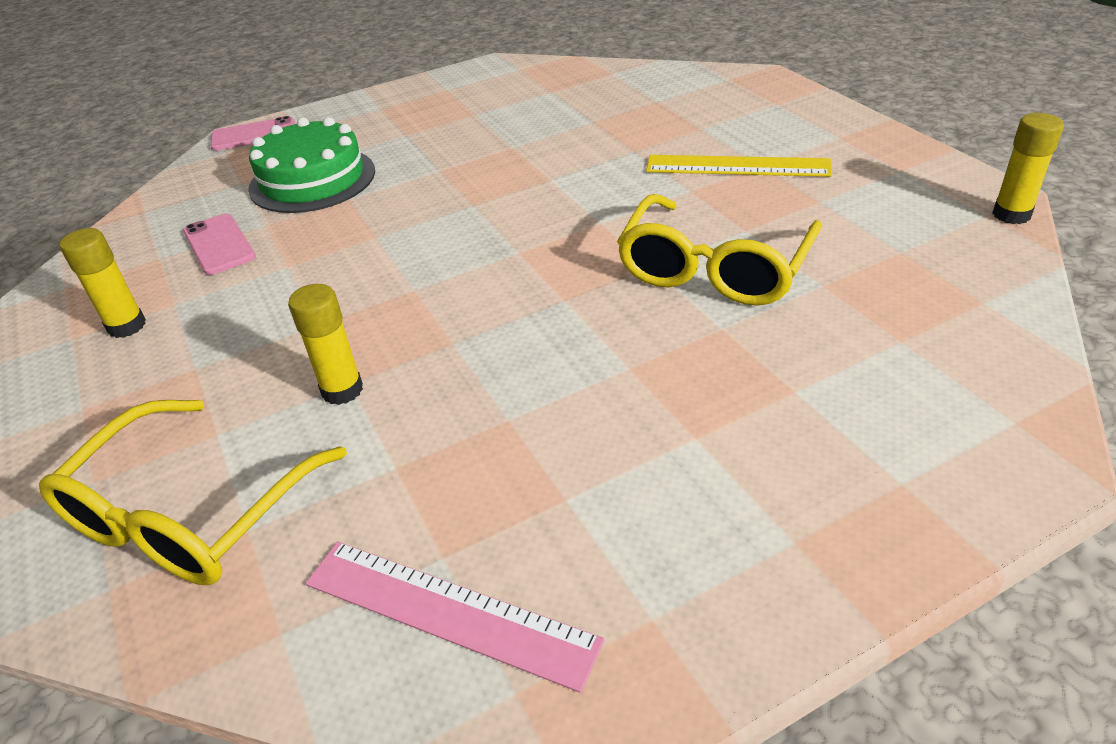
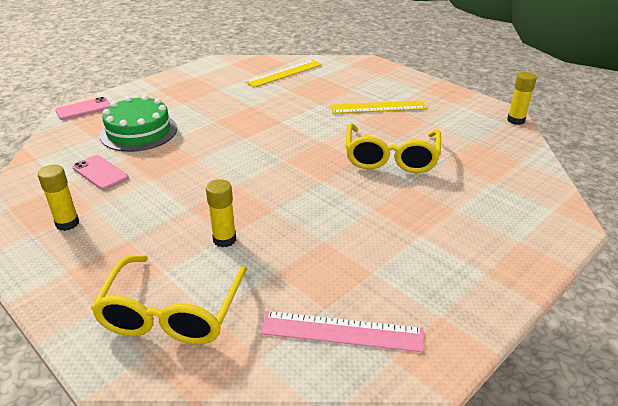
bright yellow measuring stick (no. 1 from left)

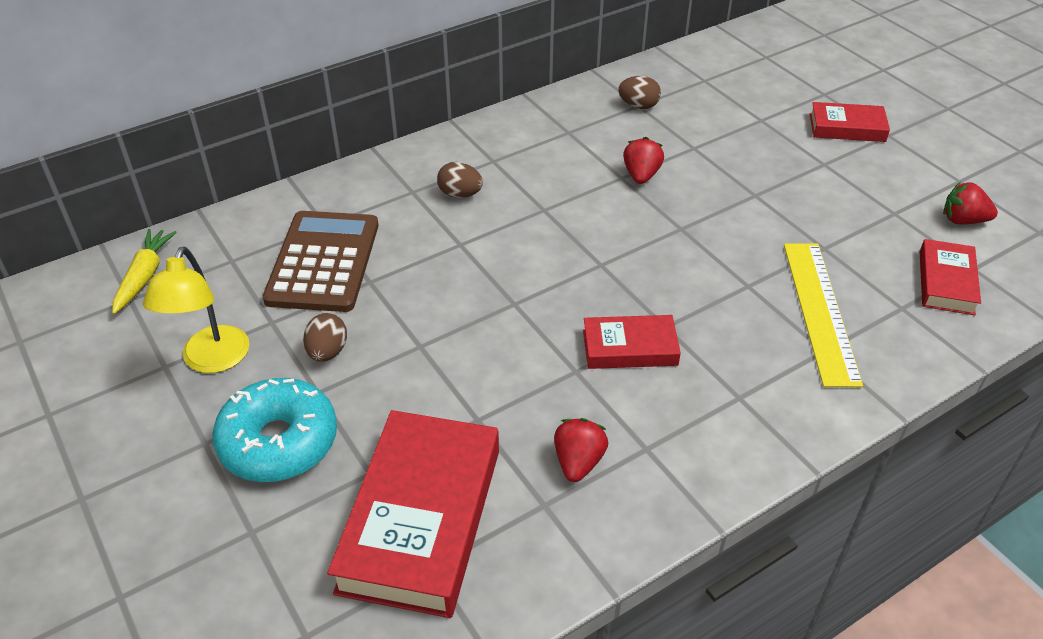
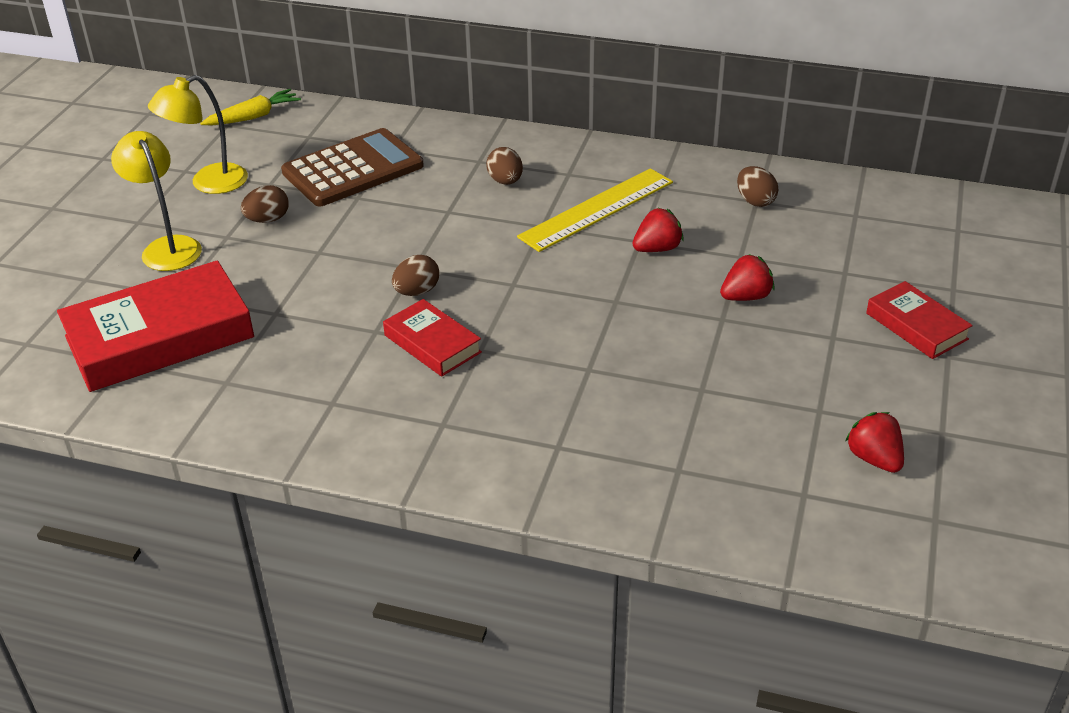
crimson hardback (no. 4 from left in the first image)
bright yellow measuring stick
bright yellow reading lamp (no. 1 from left)
crimson strawberry (no. 2 from left)
dark brown toy egg (no. 2 from left)

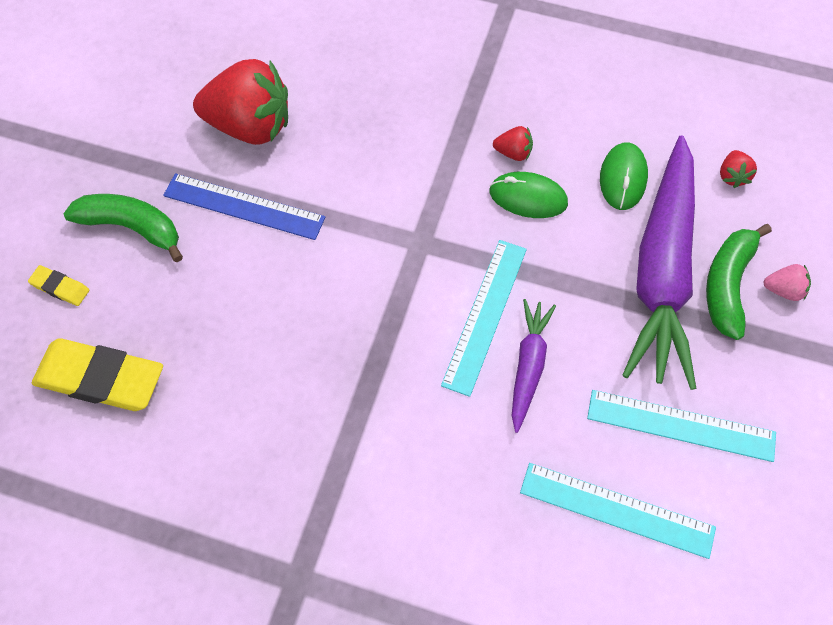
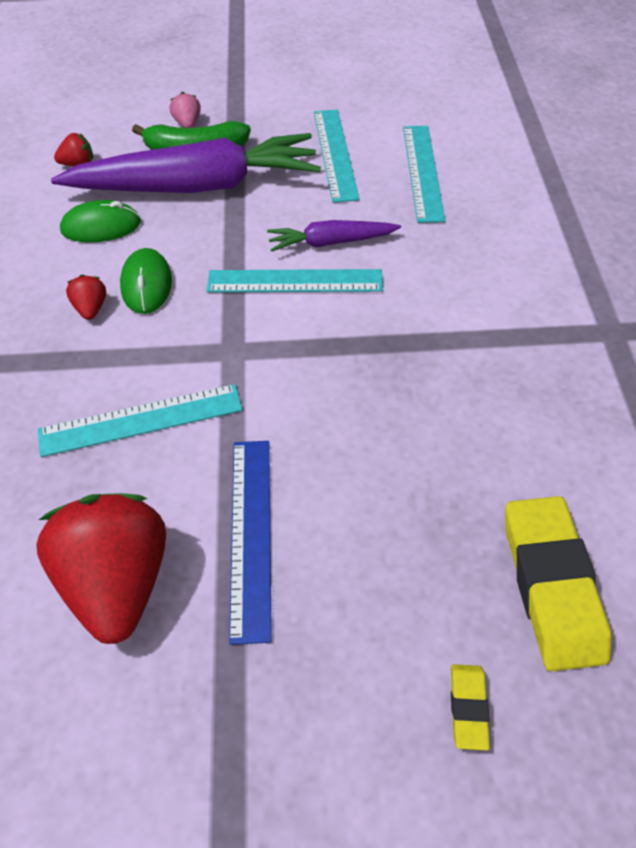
emerald banana (no. 1 from left in the first image)
aqua measuring stick (no. 1 from left)

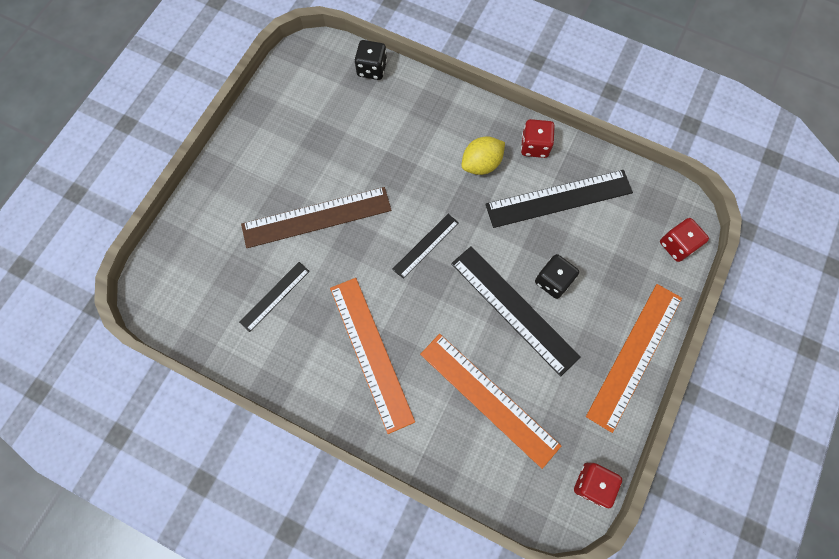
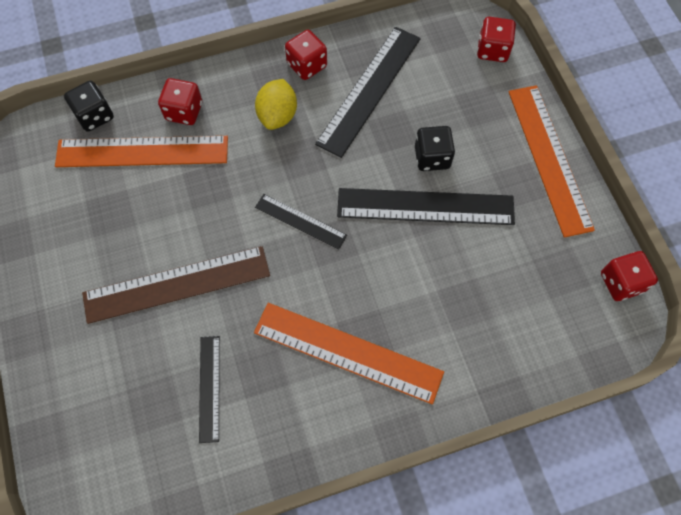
dark brown measuring stick
ebony measuring stick (no. 2 from left)
orange measuring stick (no. 1 from left)
crimson game die (no. 1 from left)

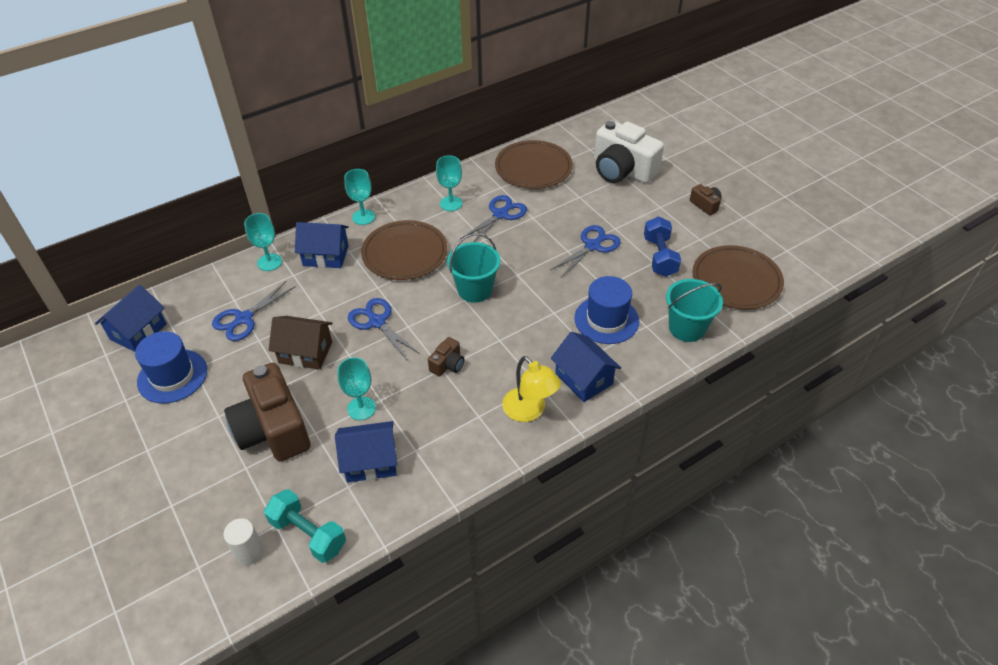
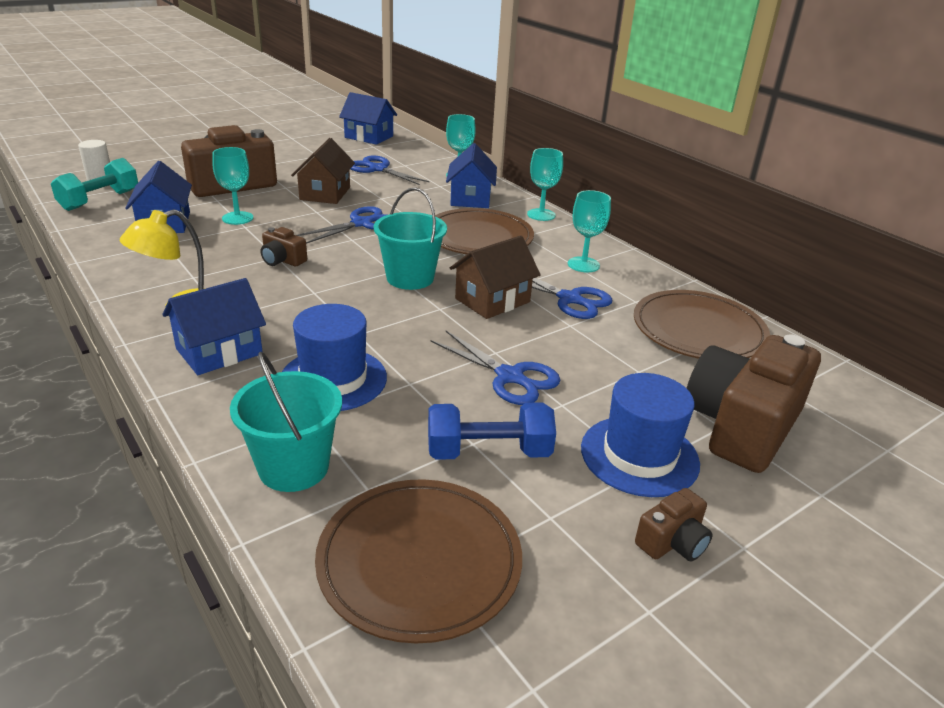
dark brown compact camera (no. 4 from left)
royal blue top hat (no. 2 from left)
dark brown house (no. 2 from left)

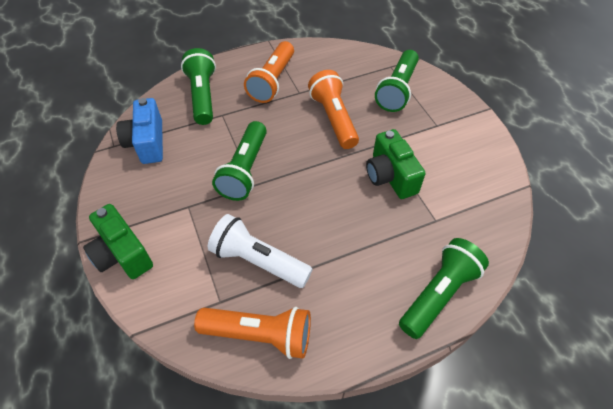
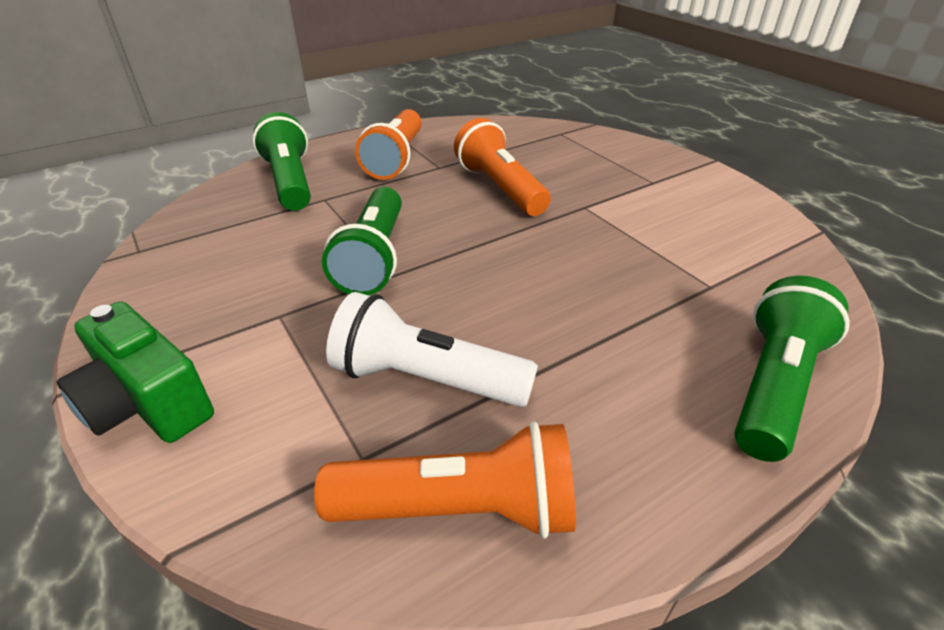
emerald torch (no. 3 from left in the first image)
royal blue compact camera
emerald compact camera (no. 2 from left in the first image)

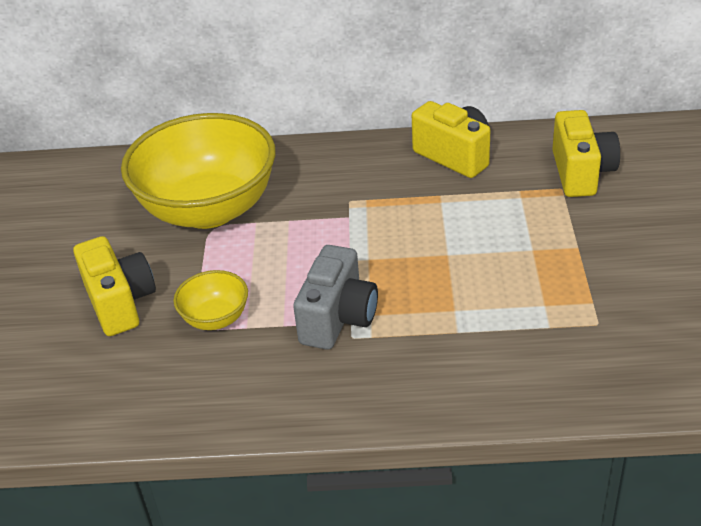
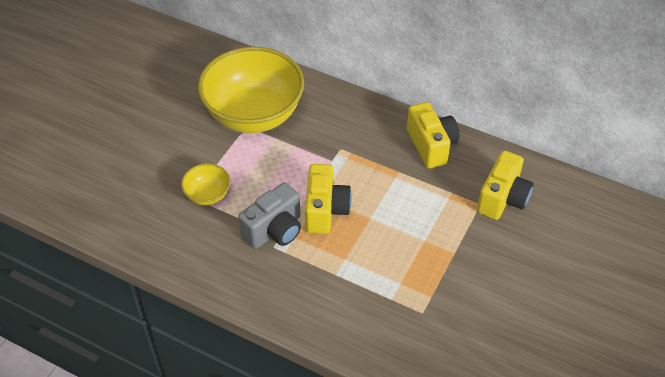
bright yellow compact camera (no. 1 from left)

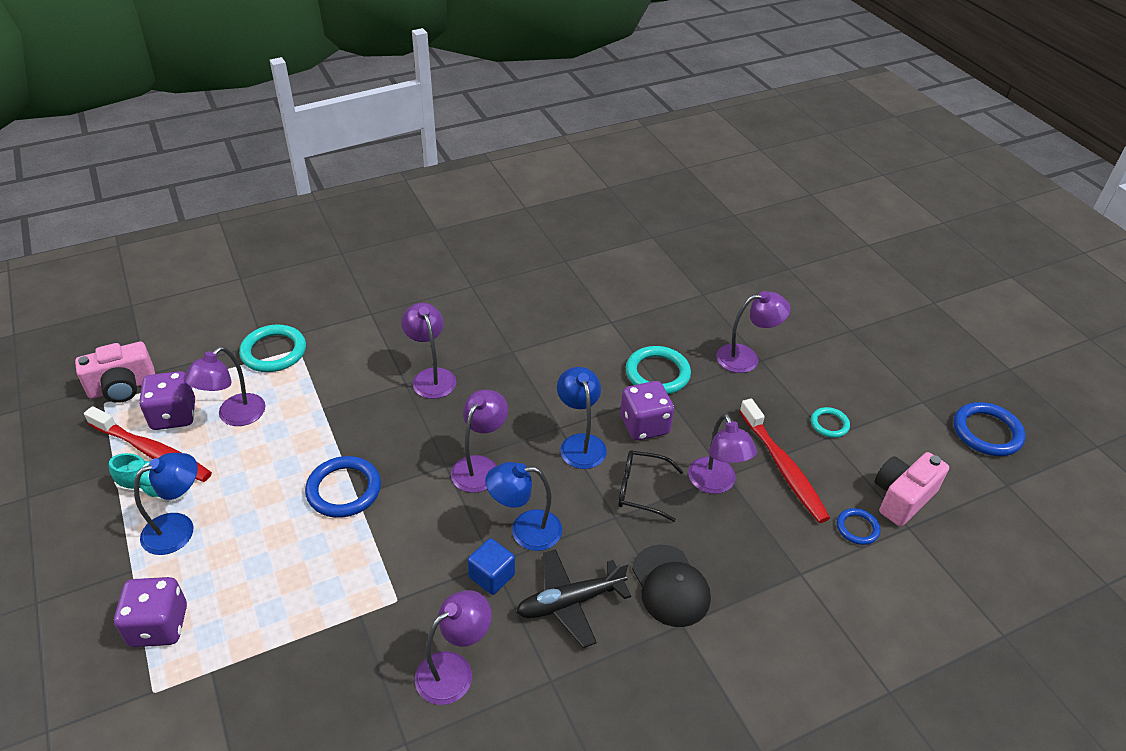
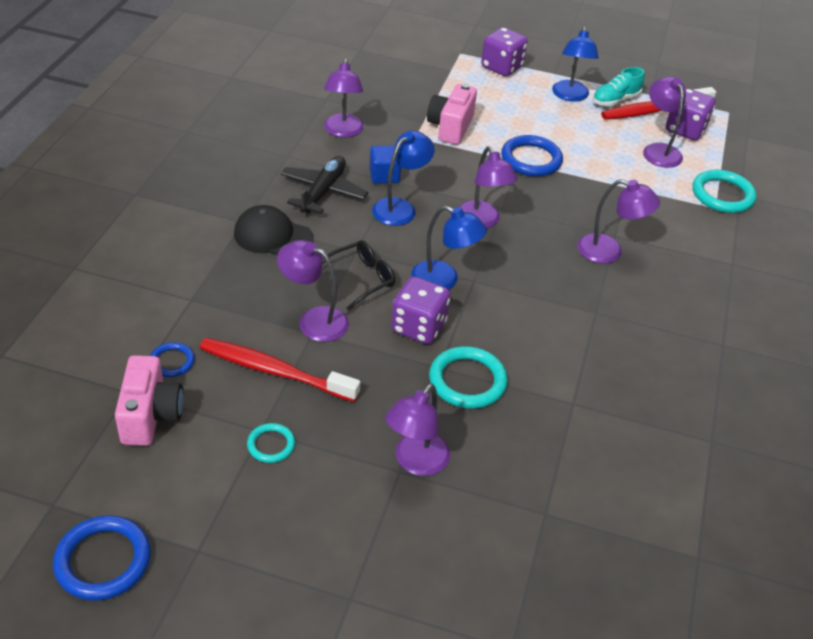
rose-pink compact camera (no. 2 from left)

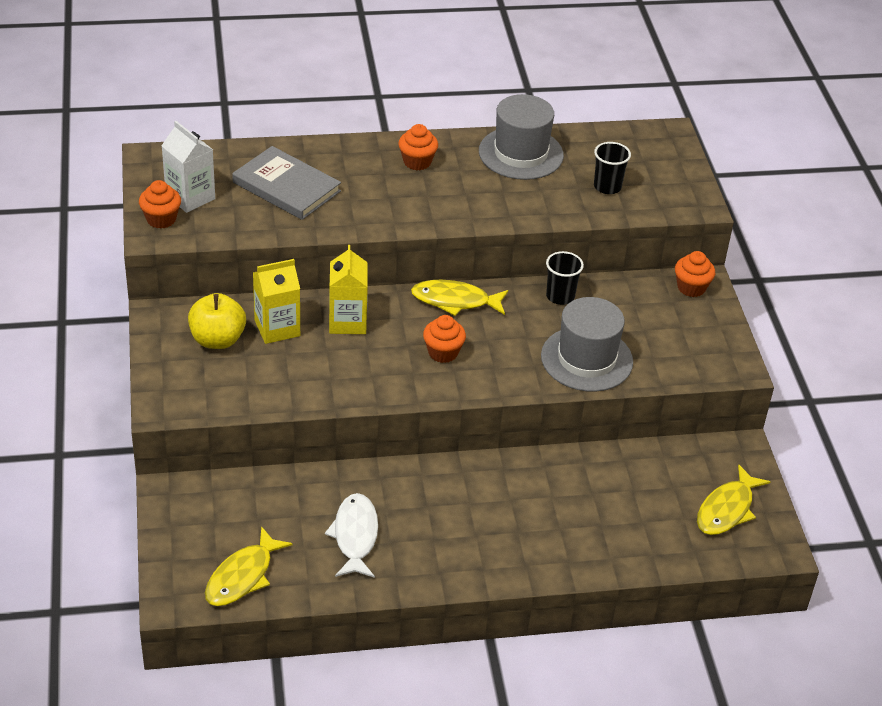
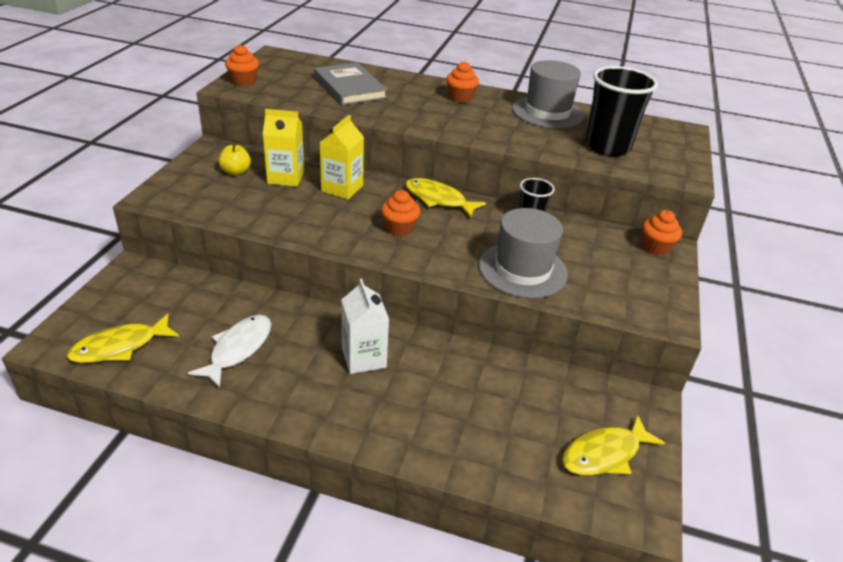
white juice carton
ebony beaker (no. 2 from left)
bright yellow toy apple

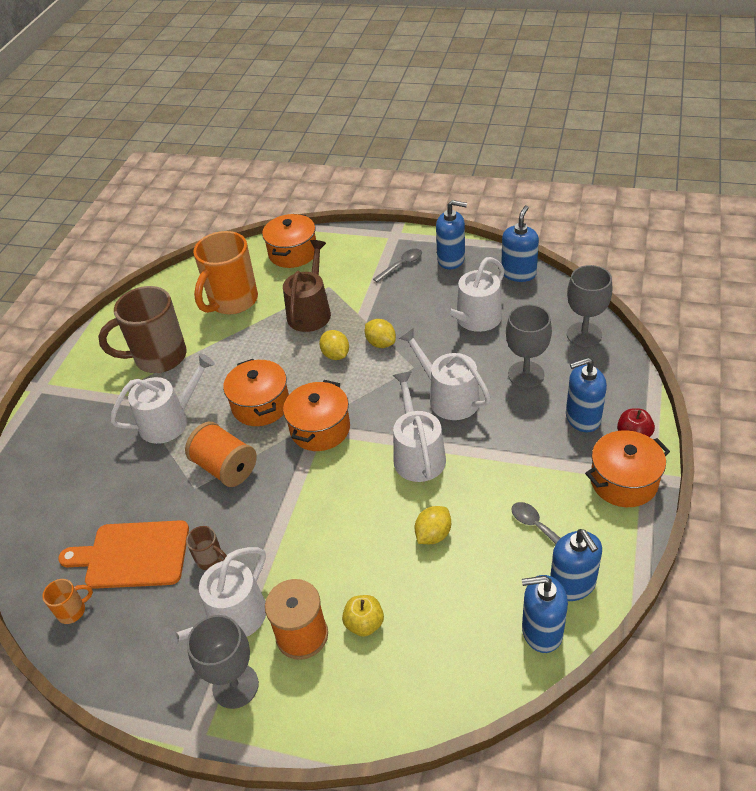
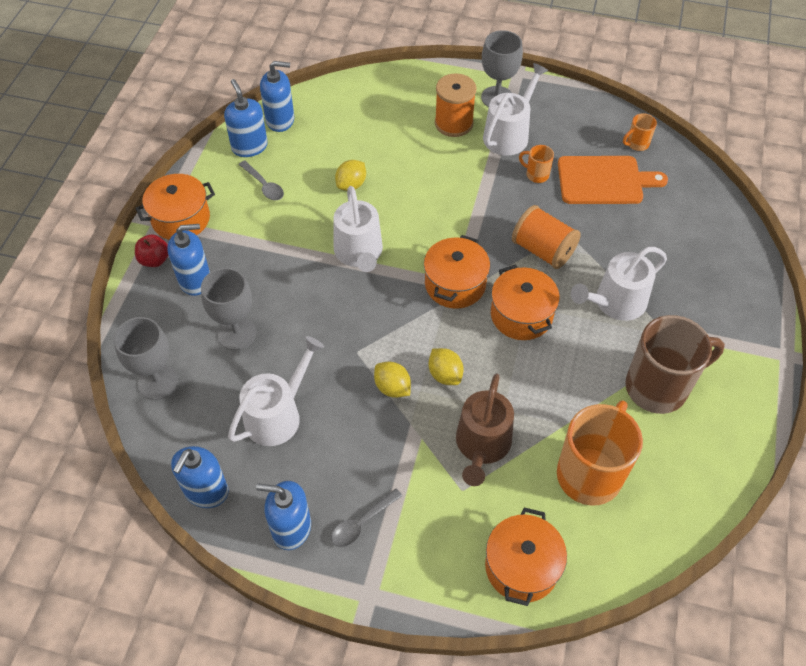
white watering can (no. 4 from left in the first image)
orange mug (no. 1 from left)
bright yellow toy apple

